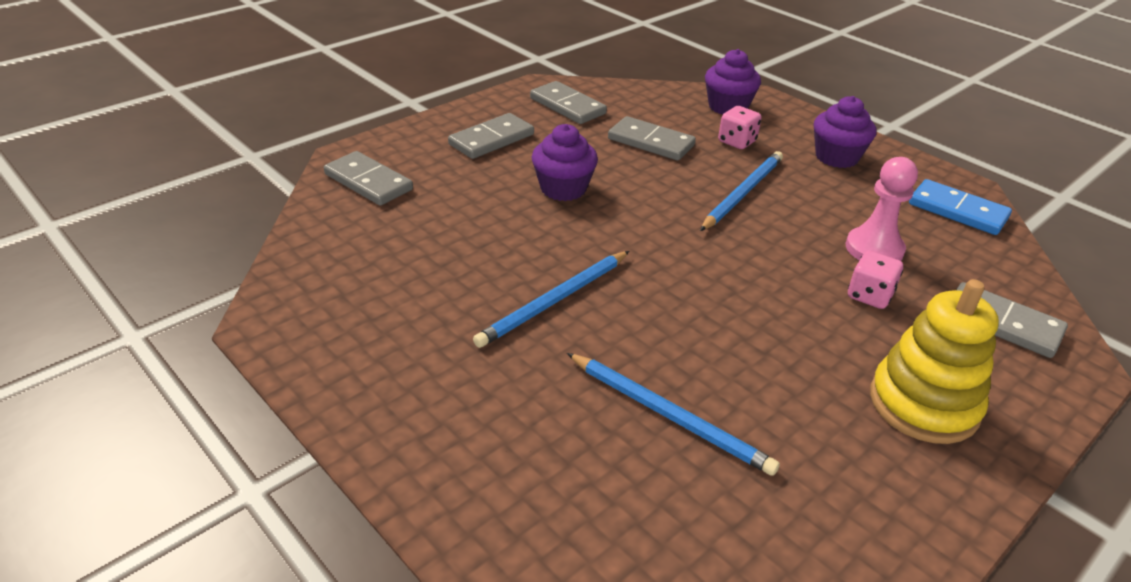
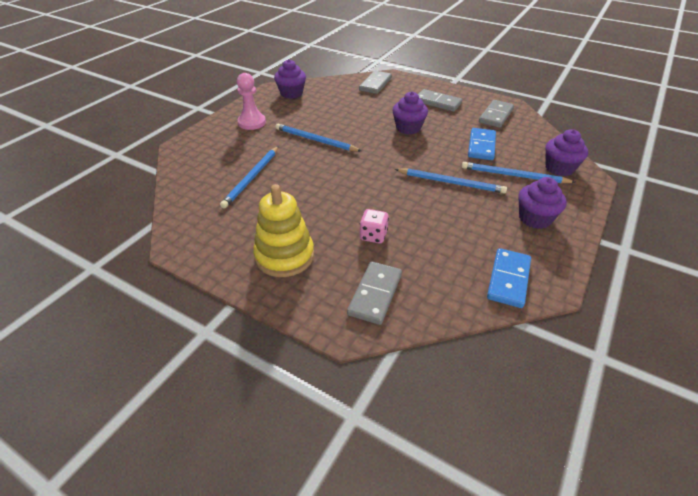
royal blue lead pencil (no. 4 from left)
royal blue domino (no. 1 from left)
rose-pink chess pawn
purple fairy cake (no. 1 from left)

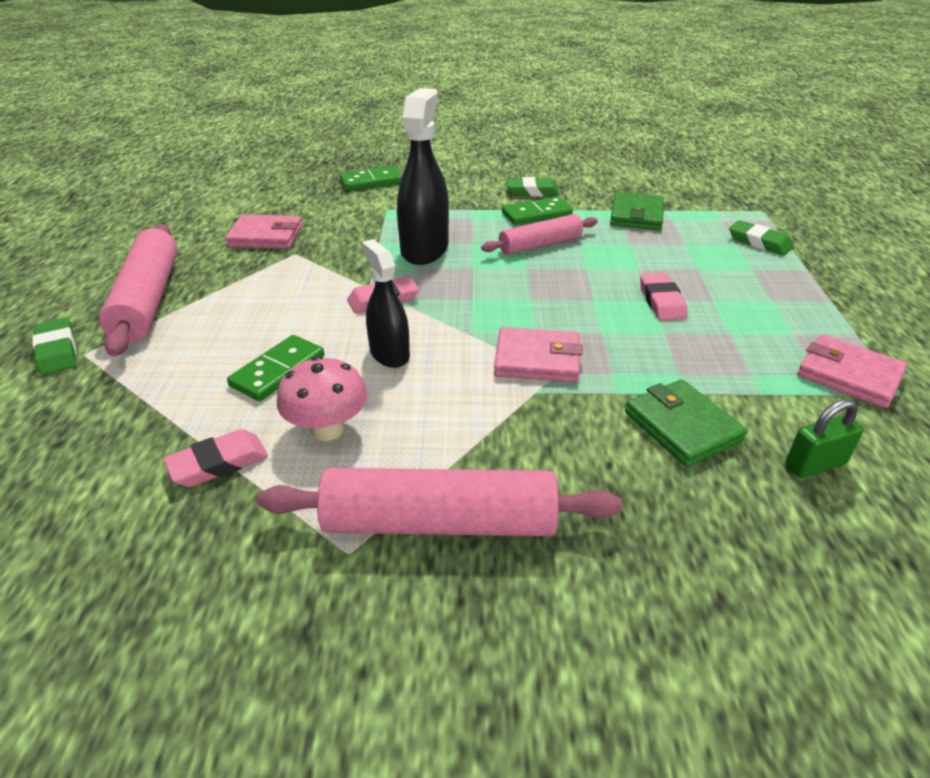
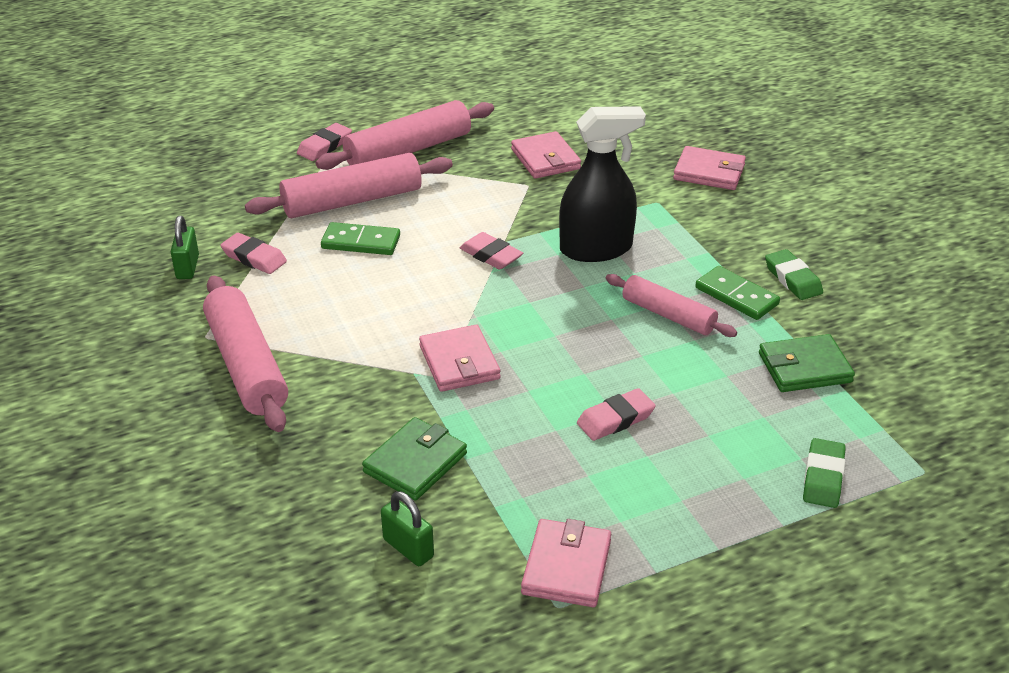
rose-pink card wallet (no. 4 from left)
ebony spray bottle (no. 1 from left in the first image)
rose-pink pencil eraser (no. 2 from left)
rose-pink fungus
rose-pink pastry roller (no. 2 from left)
emerald padlock (no. 1 from left)

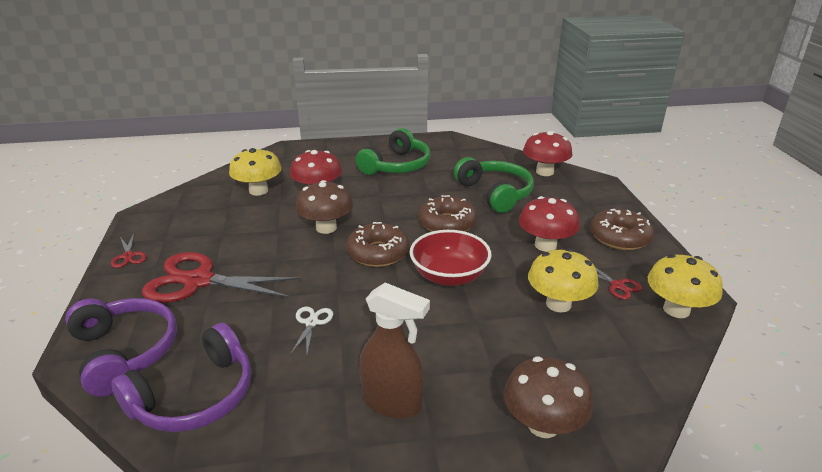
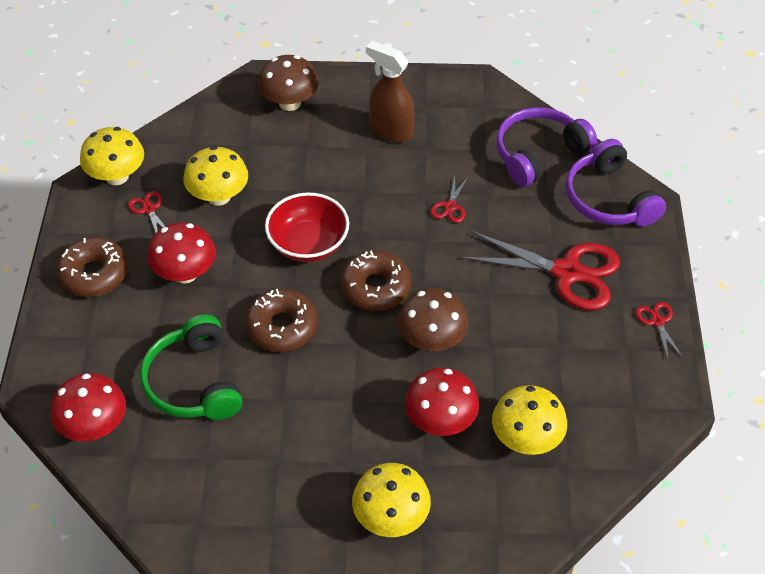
emerald over-ear headphones (no. 1 from left in the first image)
crimson scissors (no. 2 from left)
bright yellow fungus (no. 3 from left)

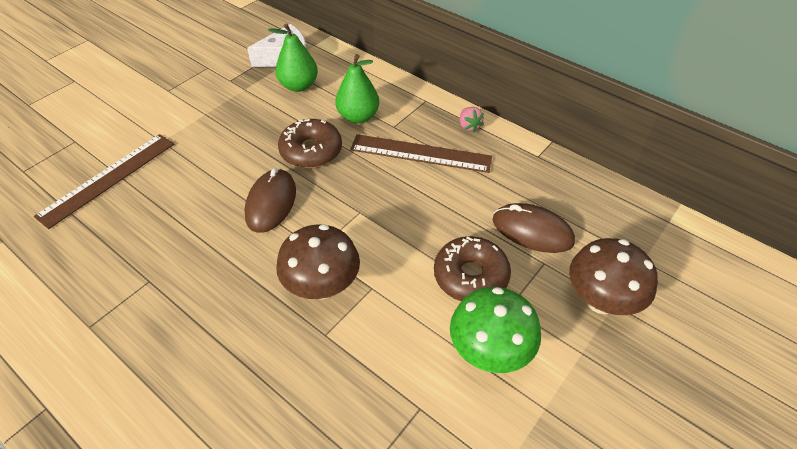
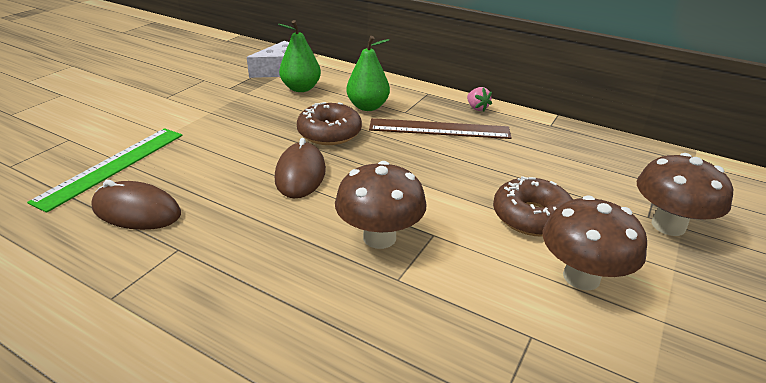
emerald measuring stick
dark brown computer mouse (no. 1 from left)
dark brown fungus (no. 2 from left)

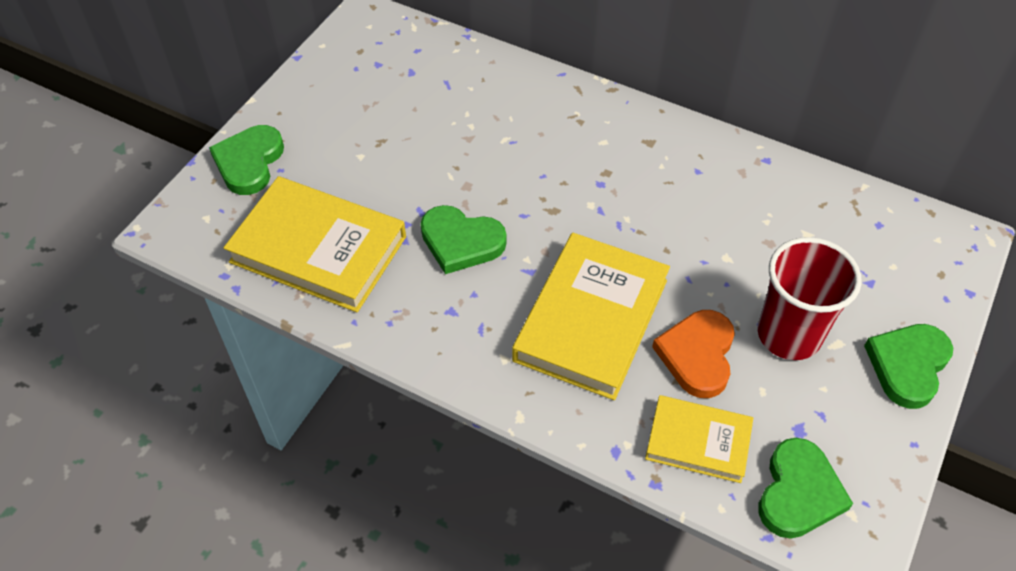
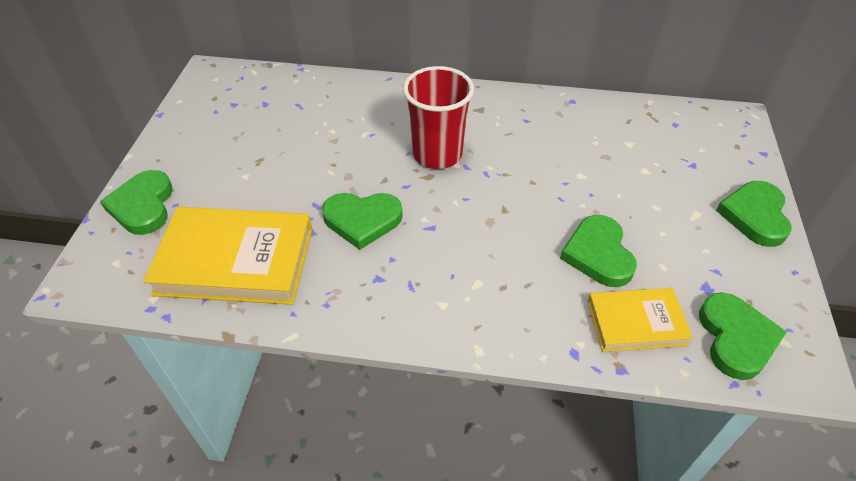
bright yellow hardback (no. 2 from left in the first image)
crimson beaker
emerald heart shape (no. 3 from left)

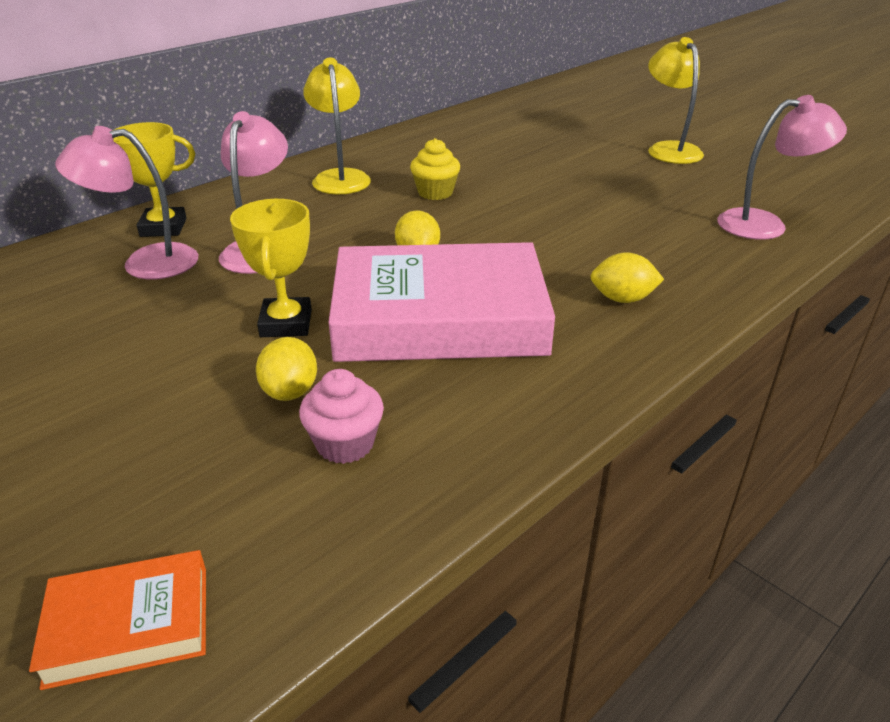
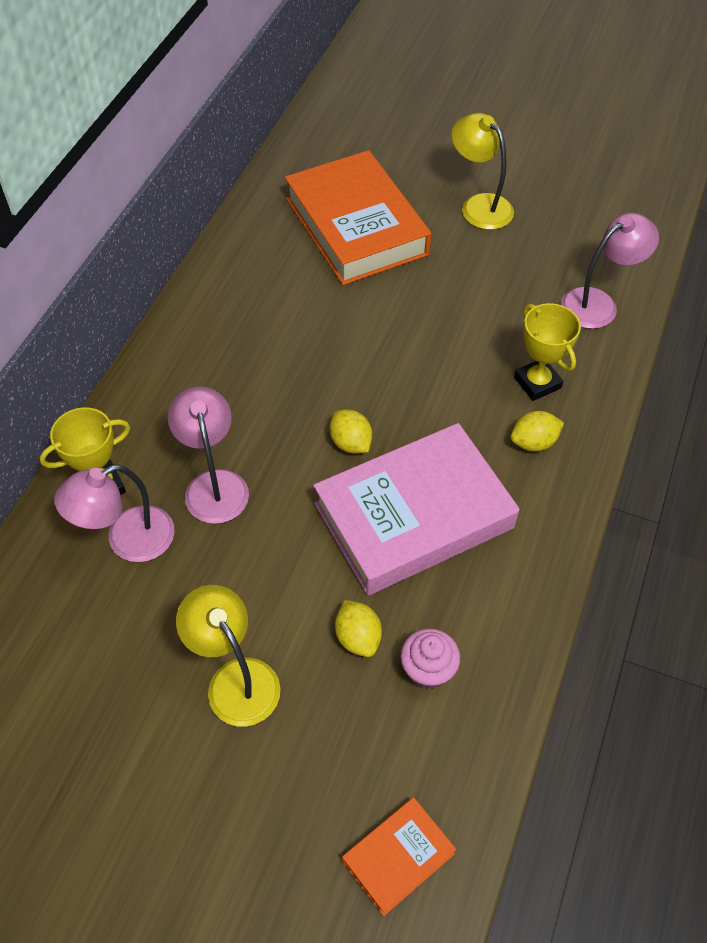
bright yellow reading lamp (no. 1 from left)
bright yellow fairy cake
bright yellow award cup (no. 2 from left)
orange hardback (no. 1 from left)

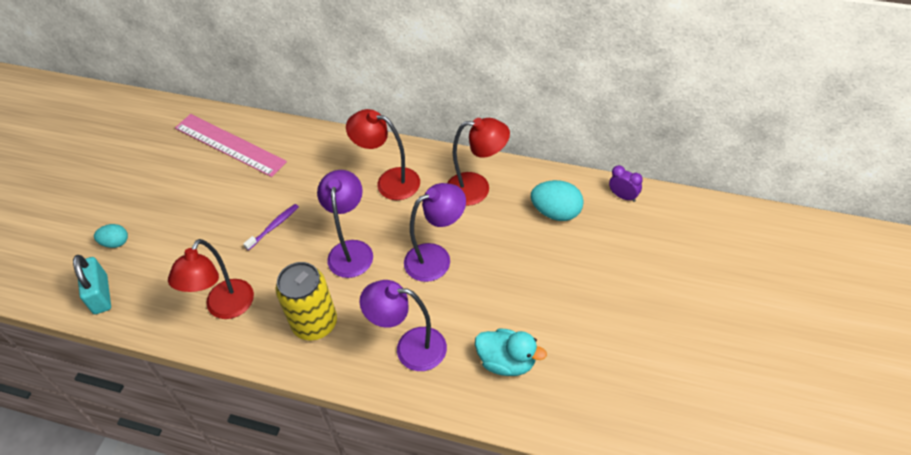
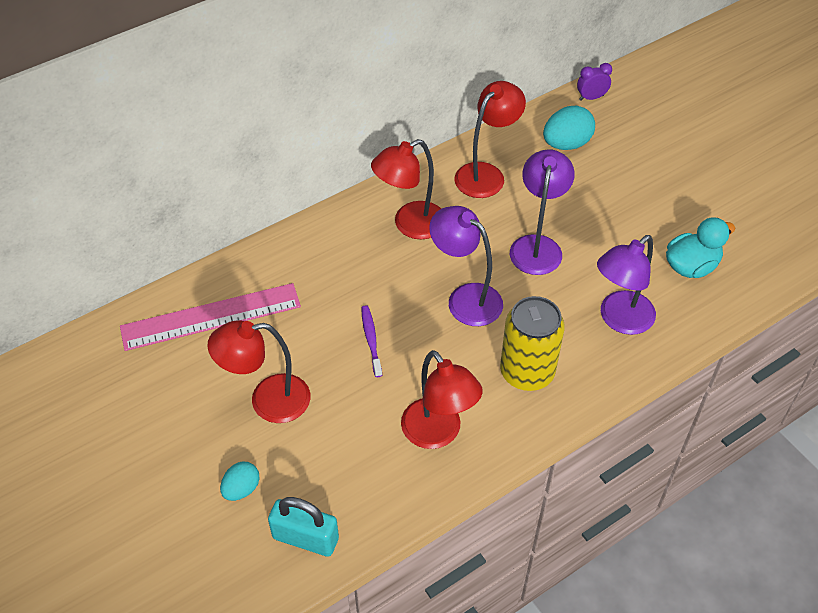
crimson reading lamp (no. 1 from left)

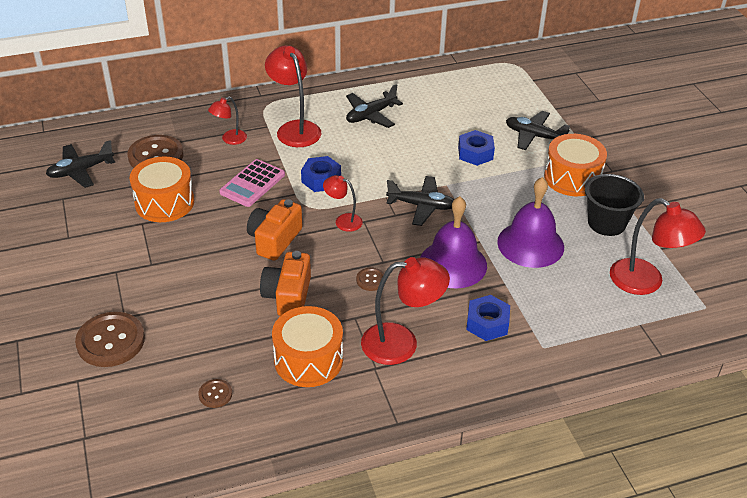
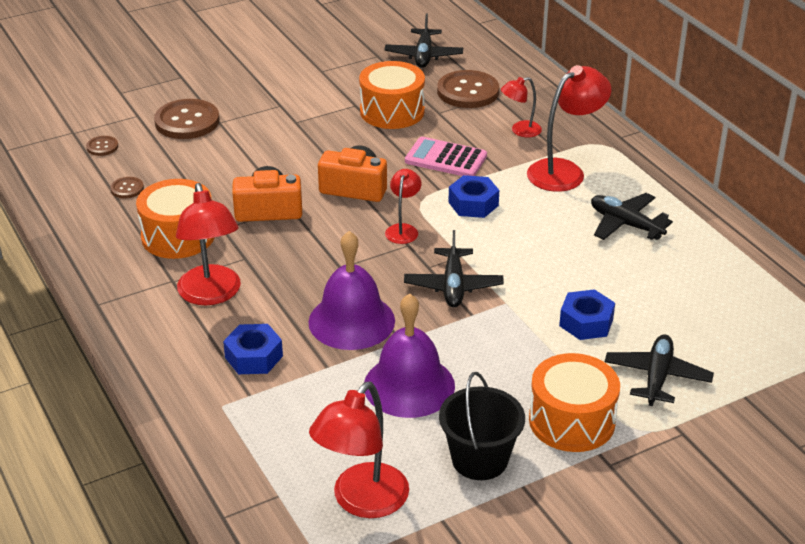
crimson reading lamp (no. 4 from left)
ebony plane (no. 1 from left)
dark brown sewing button (no. 1 from left)

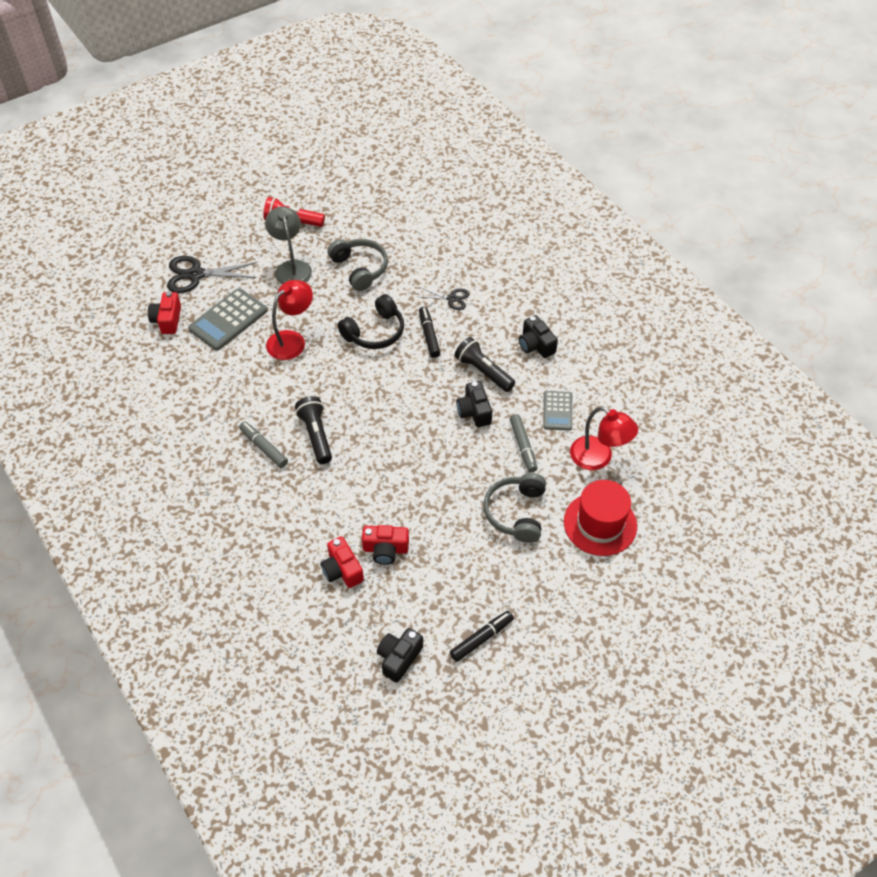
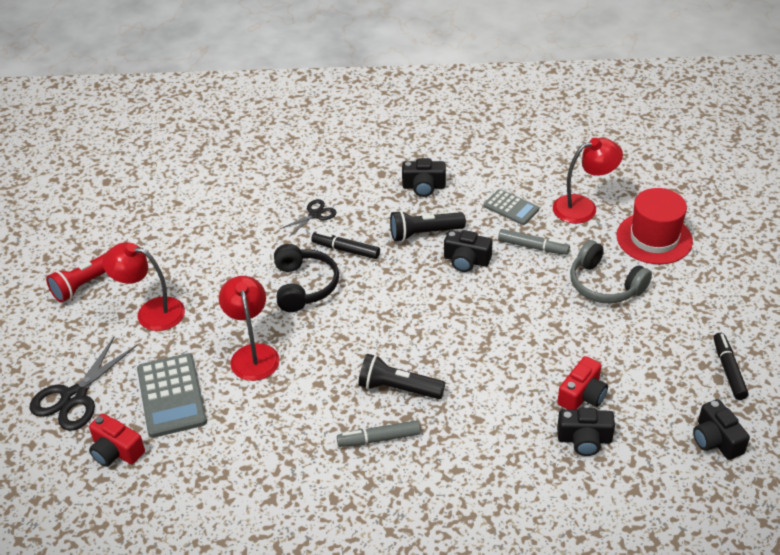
crimson reading lamp (no. 1 from left)
ash-grey over-ear headphones (no. 1 from left in the first image)
ebony compact camera (no. 3 from left)

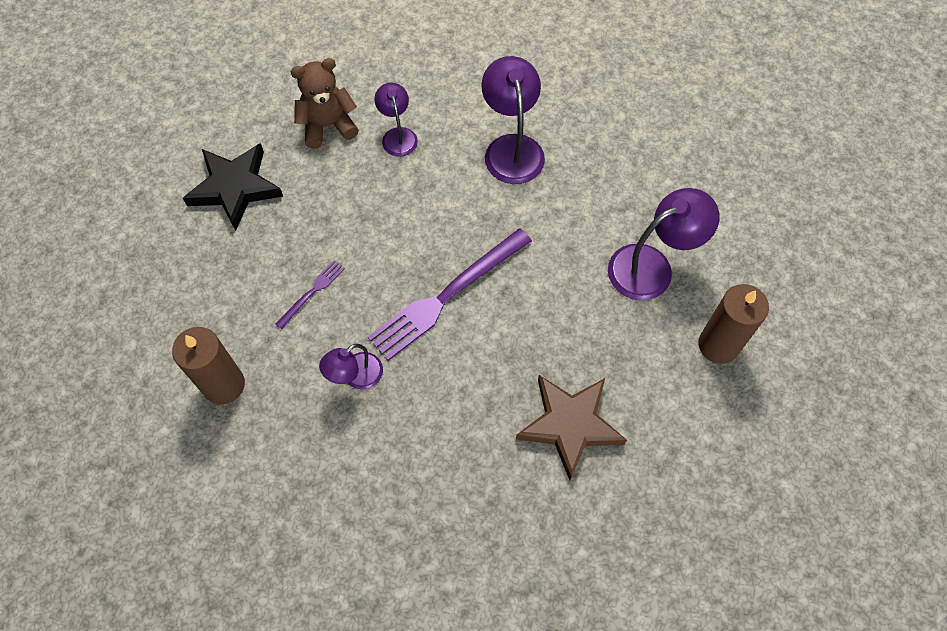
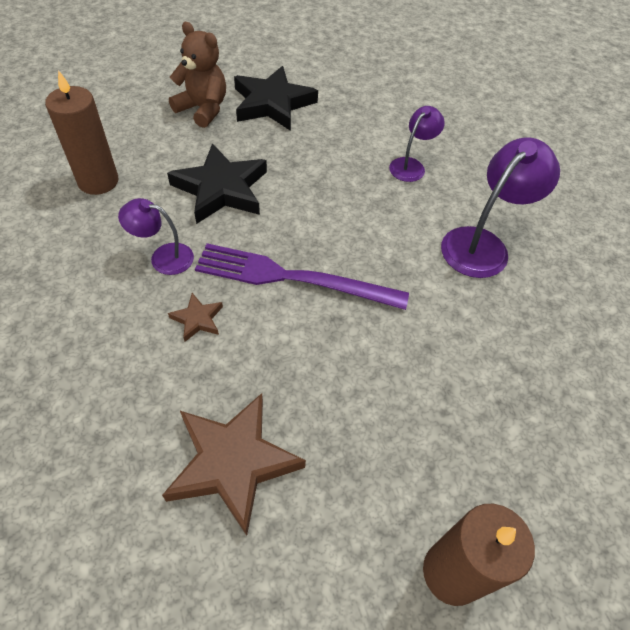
dark brown teddy bear
purple reading lamp (no. 4 from left in the first image)
ebony star (no. 1 from left)
dark brown star (no. 1 from left)

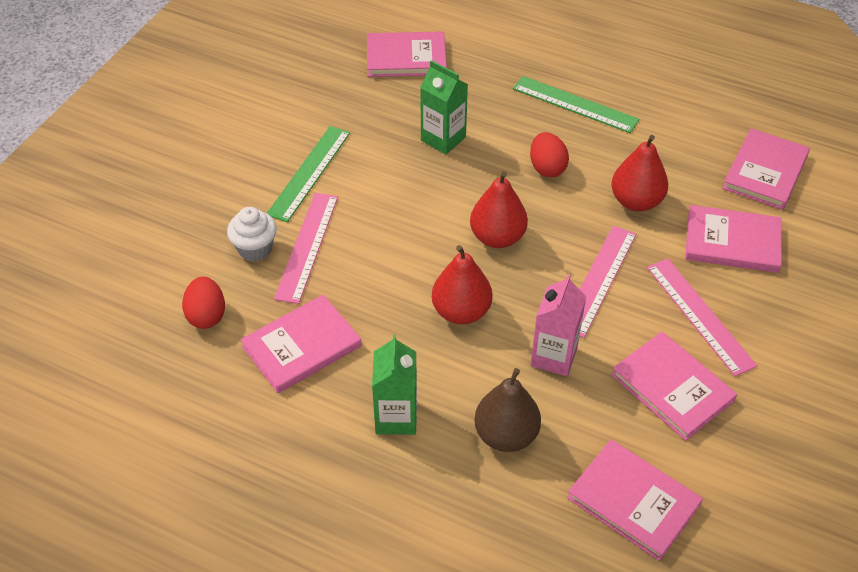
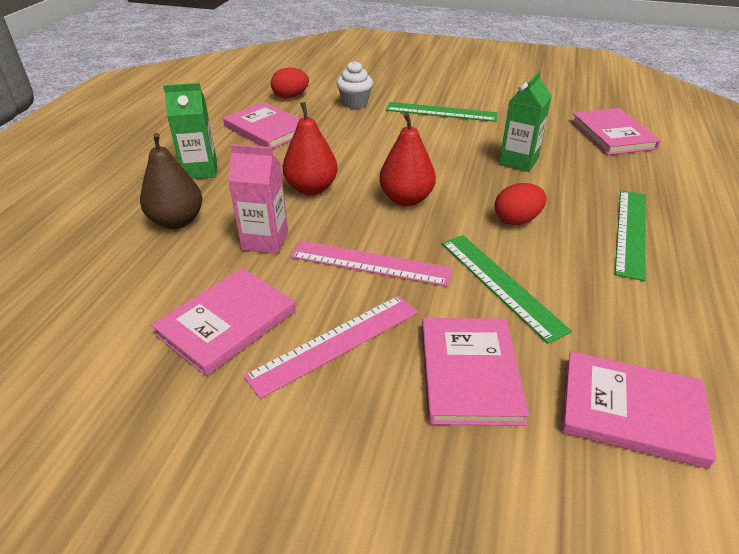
emerald measuring stick (no. 2 from left)
rose-pink measuring stick (no. 1 from left in the first image)
rose-pink hardback (no. 3 from left in the first image)

